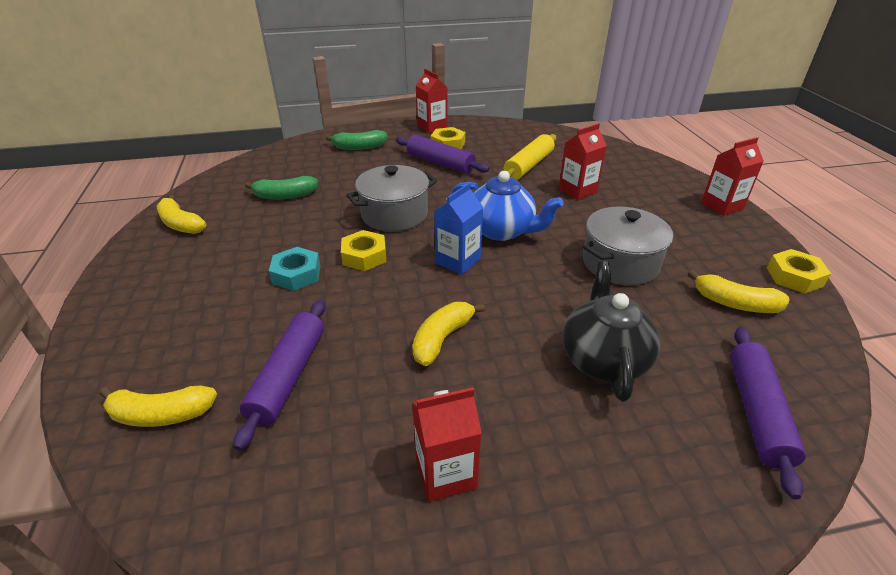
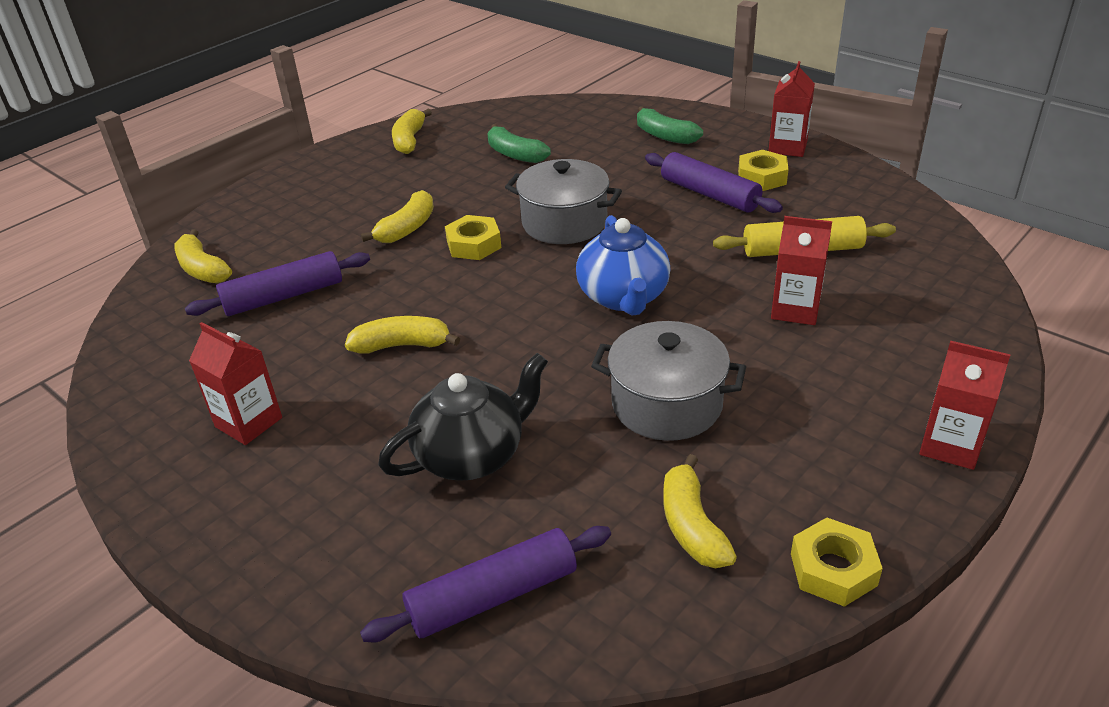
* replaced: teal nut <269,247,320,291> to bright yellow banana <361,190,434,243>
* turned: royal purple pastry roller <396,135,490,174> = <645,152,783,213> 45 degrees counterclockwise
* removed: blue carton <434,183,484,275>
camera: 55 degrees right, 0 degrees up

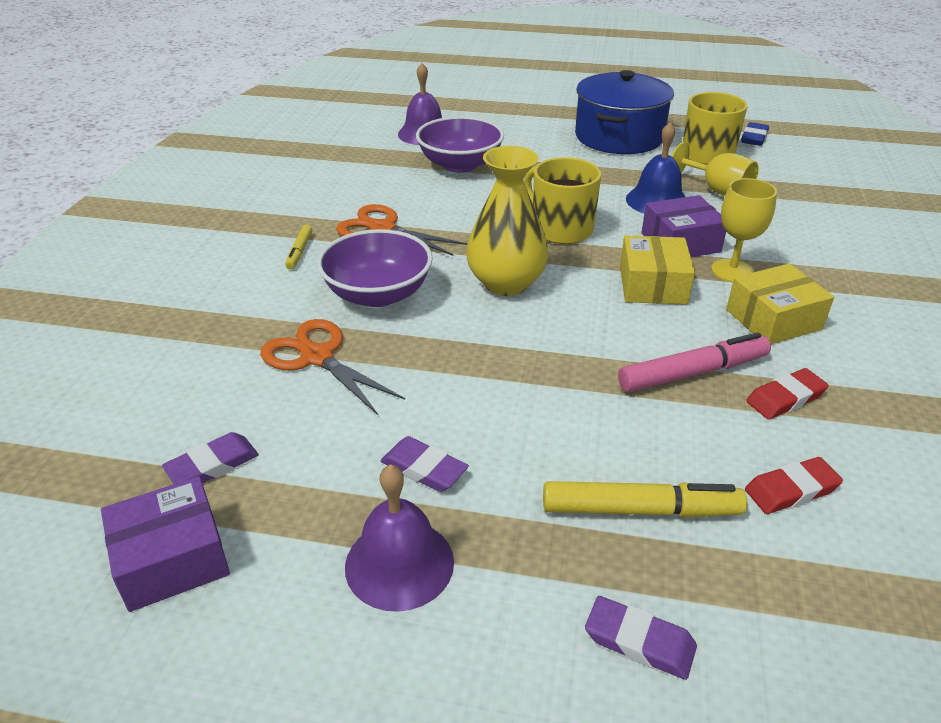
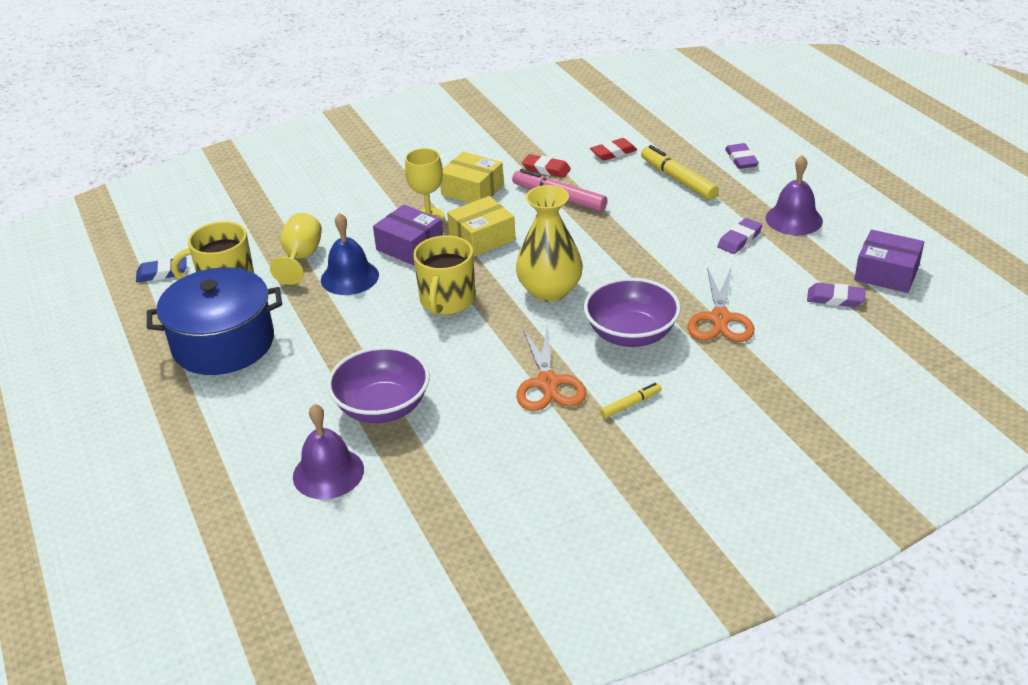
* turned: royal purple eraser <381,436,469,492> = <717,218,763,254> 45 degrees clockwise
* turned: crimson eraser <745,457,843,514> = <590,138,637,161> 60 degrees counterclockwise
camera: 125 degrees left, 0 degrees up

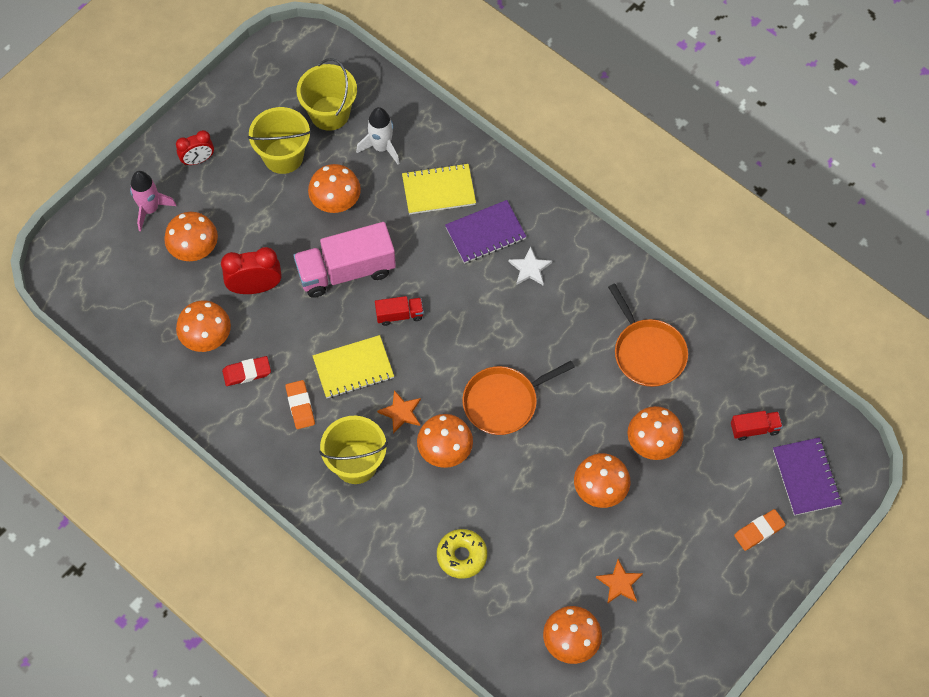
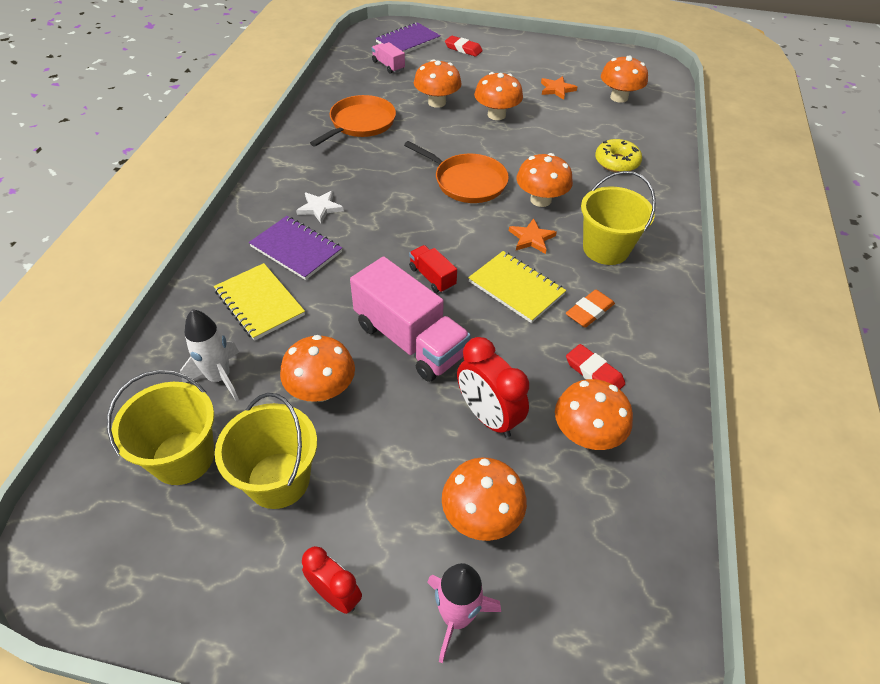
* recoloured: crimson lorry <731,411,783,441> to pink lorry <372,42,405,74>
* recoloured: orange eraser <734,509,786,551> to crimson eraser <445,36,483,57>
camera: 120 degrees left, 15 degrees down

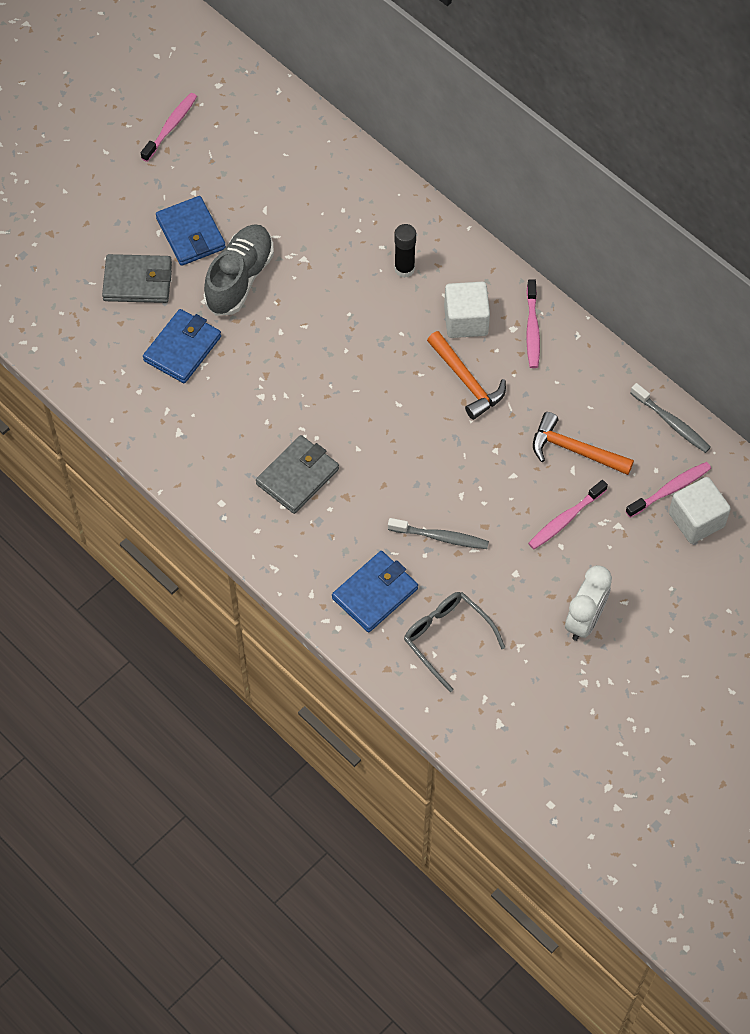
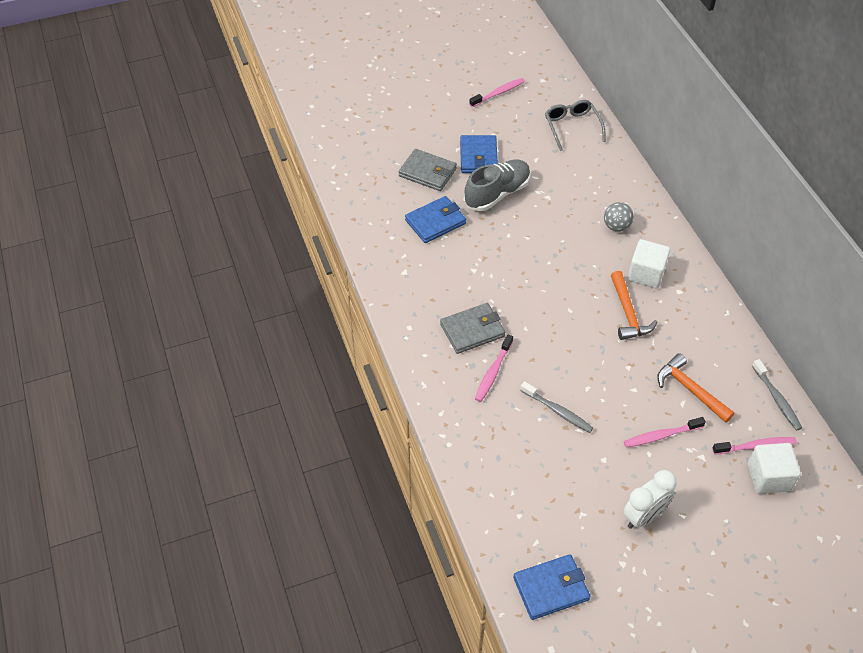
* moved: blue wallet <332,551,418,632> to <513,554,590,620>
* replaced: ebony glue <394,224,416,278> to ash-grey play ball <604,202,634,232>
* moved: ash-grey spectacles <404,592,505,692> to <545,100,606,151>
* moved: pink tooth brush <526,279,540,368> to <475,335,513,402>
camera: 25 degrees right, 10 degrees down

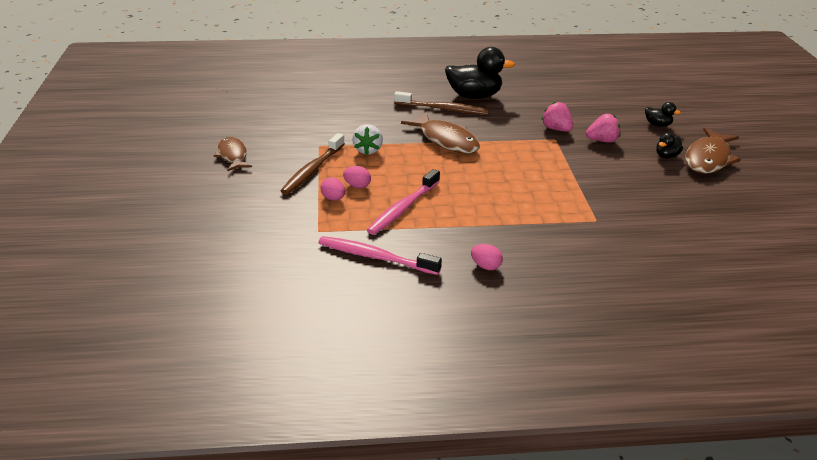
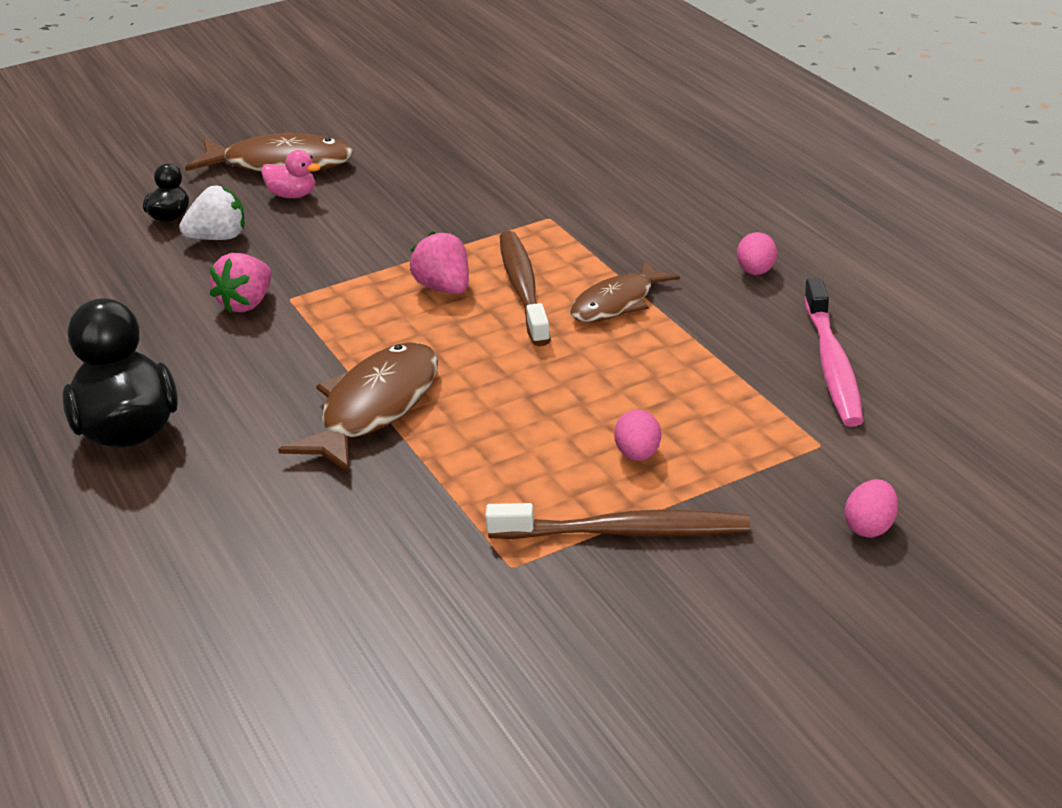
* moved: dark brown fish figure <214,137,252,172> to <570,261,680,322>
* moved: pink egg <320,177,345,201> to <845,479,898,538>
* moved: snow-white toy strawberry <352,124,383,155> to <179,186,245,240>
* removed: pink tooth brush <367,169,440,235>
* moved: dark brown tooth brush <394,91,489,115> to <500,231,551,346>
* moved: pink toy strawberry <586,114,621,142> to <410,231,469,294>
* recoloured: ebony toy duck <656,133,683,159> to pink toy duck <261,150,321,198>
camera: 110 degrees left, 0 degrees up

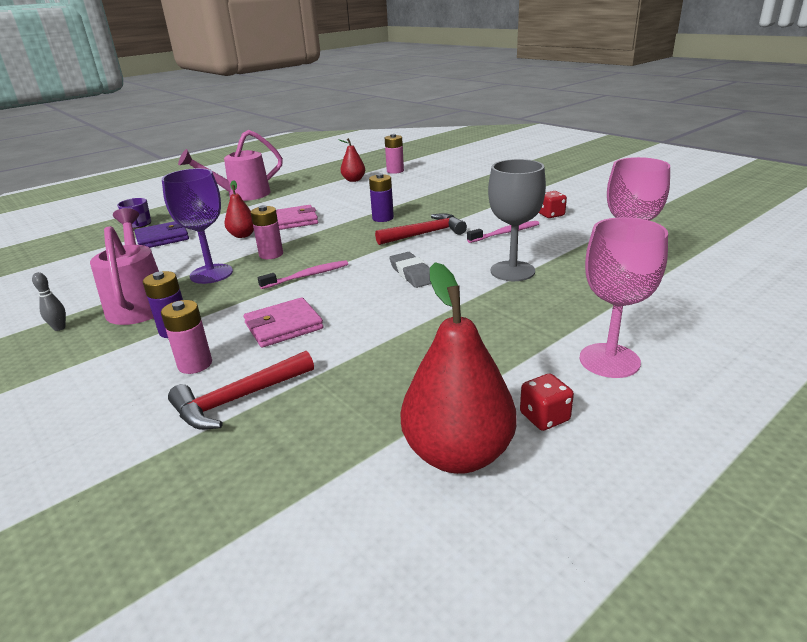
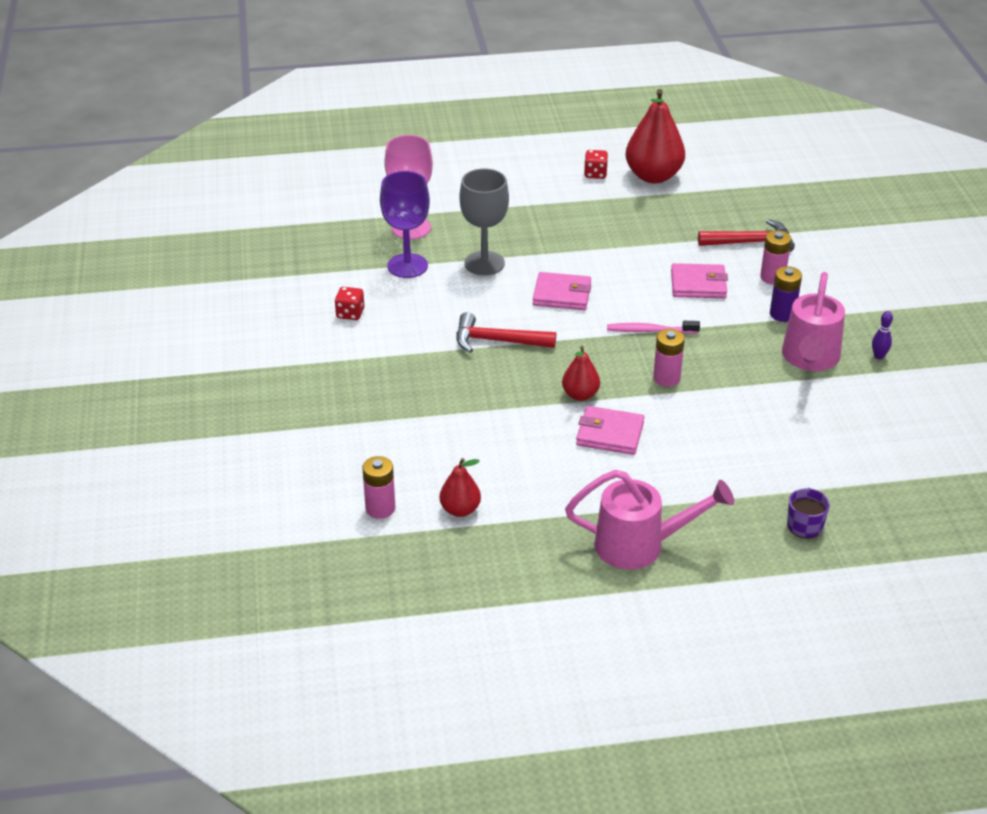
* recoloured: ash-grey skittle <32,272,66,331> to royal purple skittle <872,311,893,360>
* removed: royal purple wallet <134,221,189,248>
* moved: royal purple goblet <162,168,233,284> to <380,171,430,278>
* moved: crimson pear <224,180,254,238> to <562,346,600,401>
* removed: royal purple battery <369,173,394,222>
* replaced: ash-grey eraser <389,252,431,288> to pink wallet <533,272,591,310>
* removed: pink tooth brush <467,221,539,243>
* removed: pink goblet <579,217,668,378>
camera: 150 degrees left, 10 degrees up

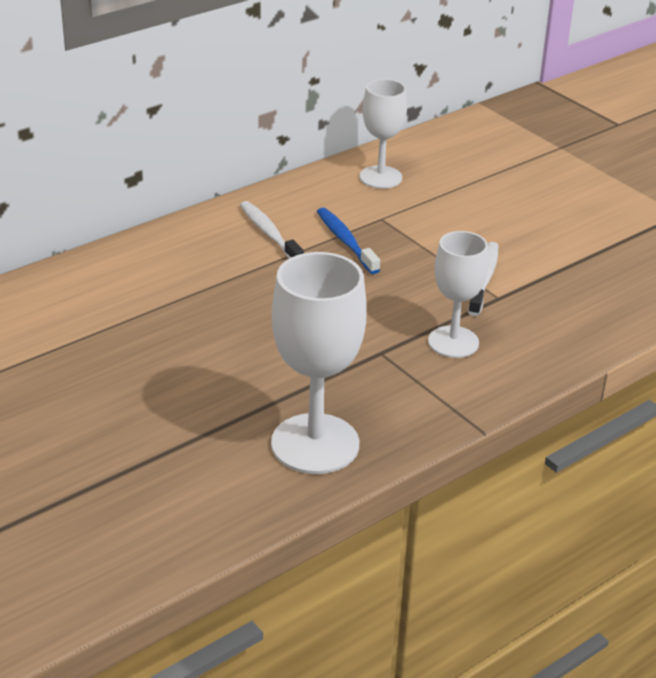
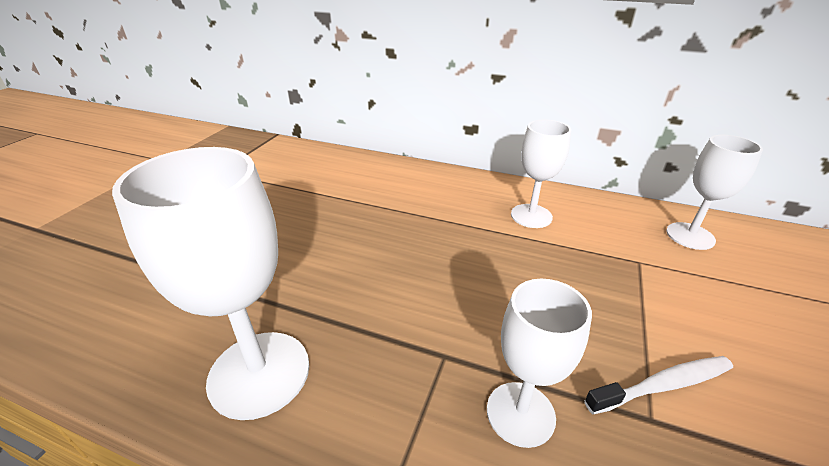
* replaced: snow-white tooth brush <240,201,304,259> to snow-white goblet <511,120,571,228>
* removed: blue tooth brush <317,208,380,274>
camera: 60 degrees right, 0 degrees up

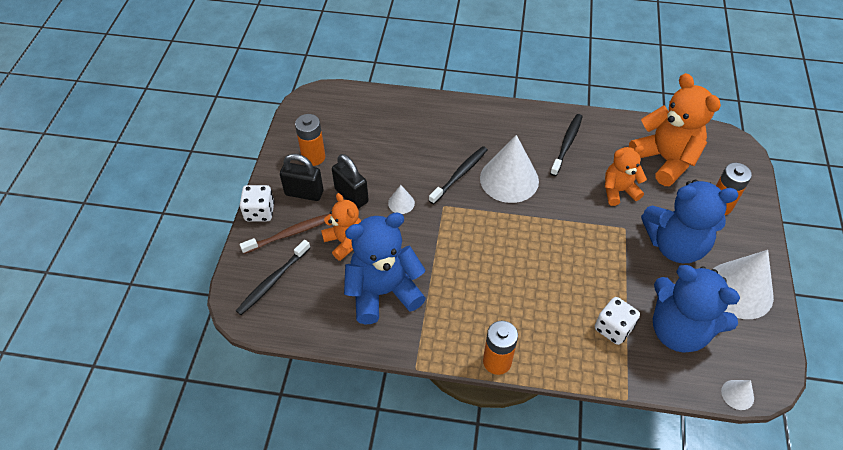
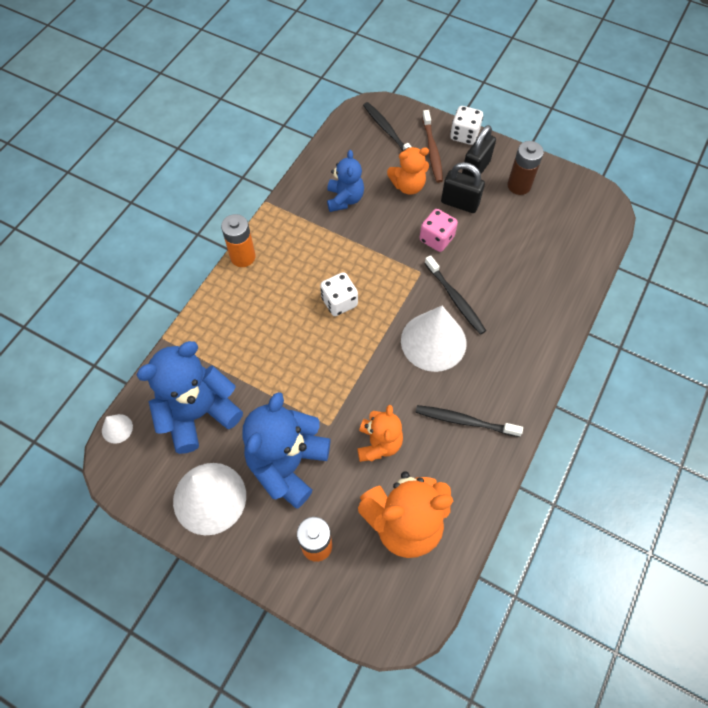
* recoloured: orange battery <295,114,325,166> to dark brown battery <507,141,544,195>
* turned: ebony lock <332,154,369,209> = <441,162,485,213> 45 degrees clockwise
* resized: blue teddy bear <344,212,426,324> = <327,150,364,212> x0.59
* replaced: snow-white solid cone <388,185,415,214> to pink dice <419,209,458,252>
* turned: ebony tooth brush <550,114,583,176> = <415,405,523,437> 150 degrees clockwise
* moved: snow-white dice <595,297,640,345> to <320,272,358,316>
camera: 110 degrees right, 10 degrees up

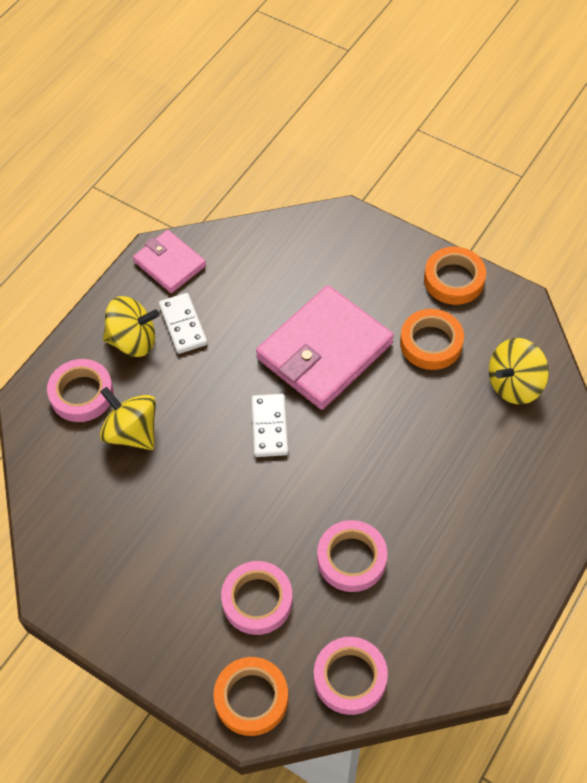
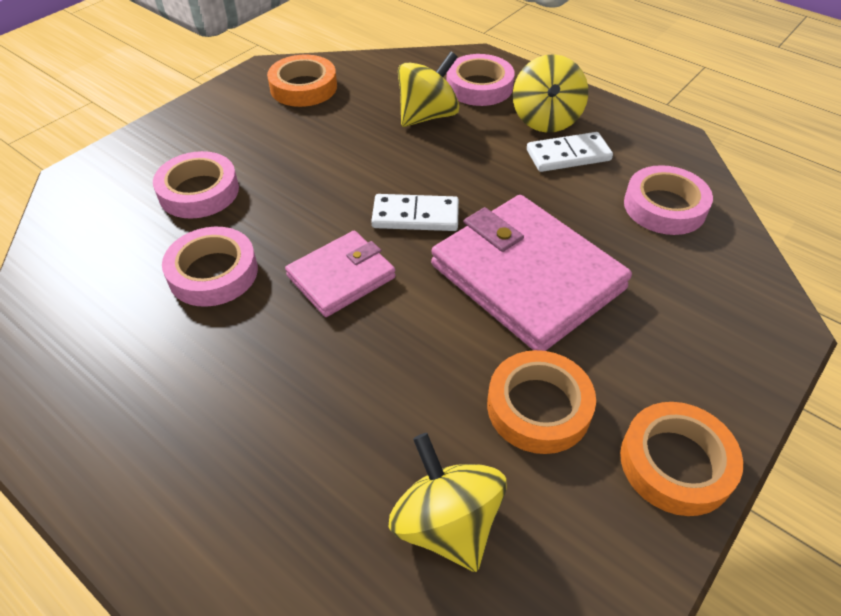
* moved: pink wallet <133,230,206,293> to <285,231,396,317>
* moved: orange roll of tape <213,657,288,736> to <267,55,337,107>
* moved: pink roll of tape <314,637,388,715> to <624,165,713,235>
camera: 95 degrees right, 10 degrees down

